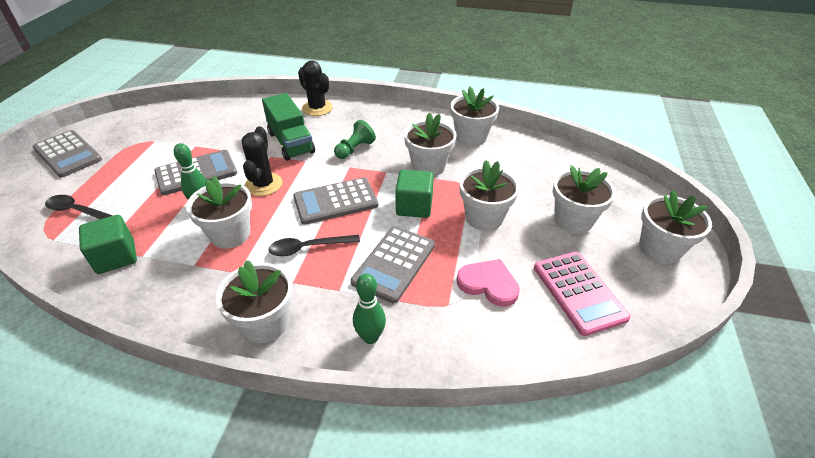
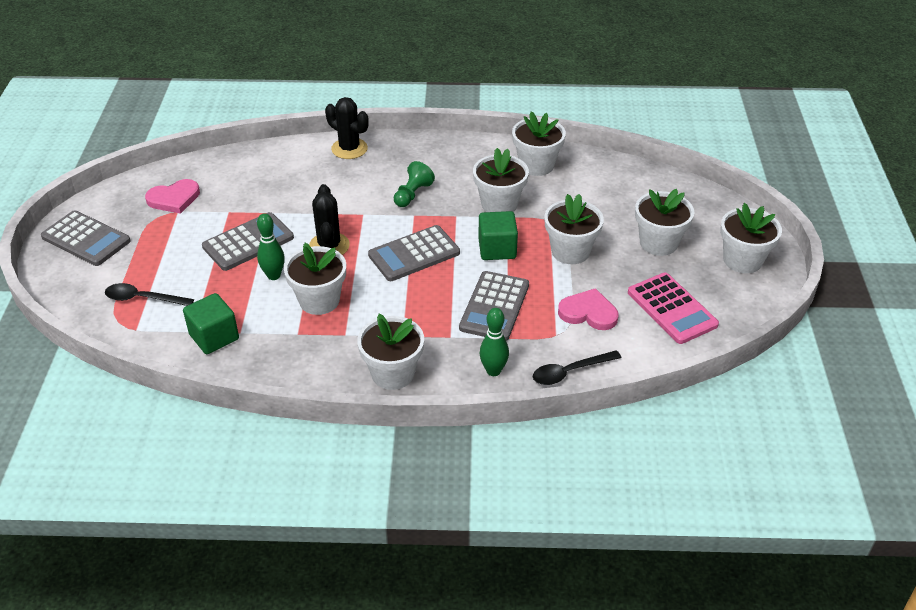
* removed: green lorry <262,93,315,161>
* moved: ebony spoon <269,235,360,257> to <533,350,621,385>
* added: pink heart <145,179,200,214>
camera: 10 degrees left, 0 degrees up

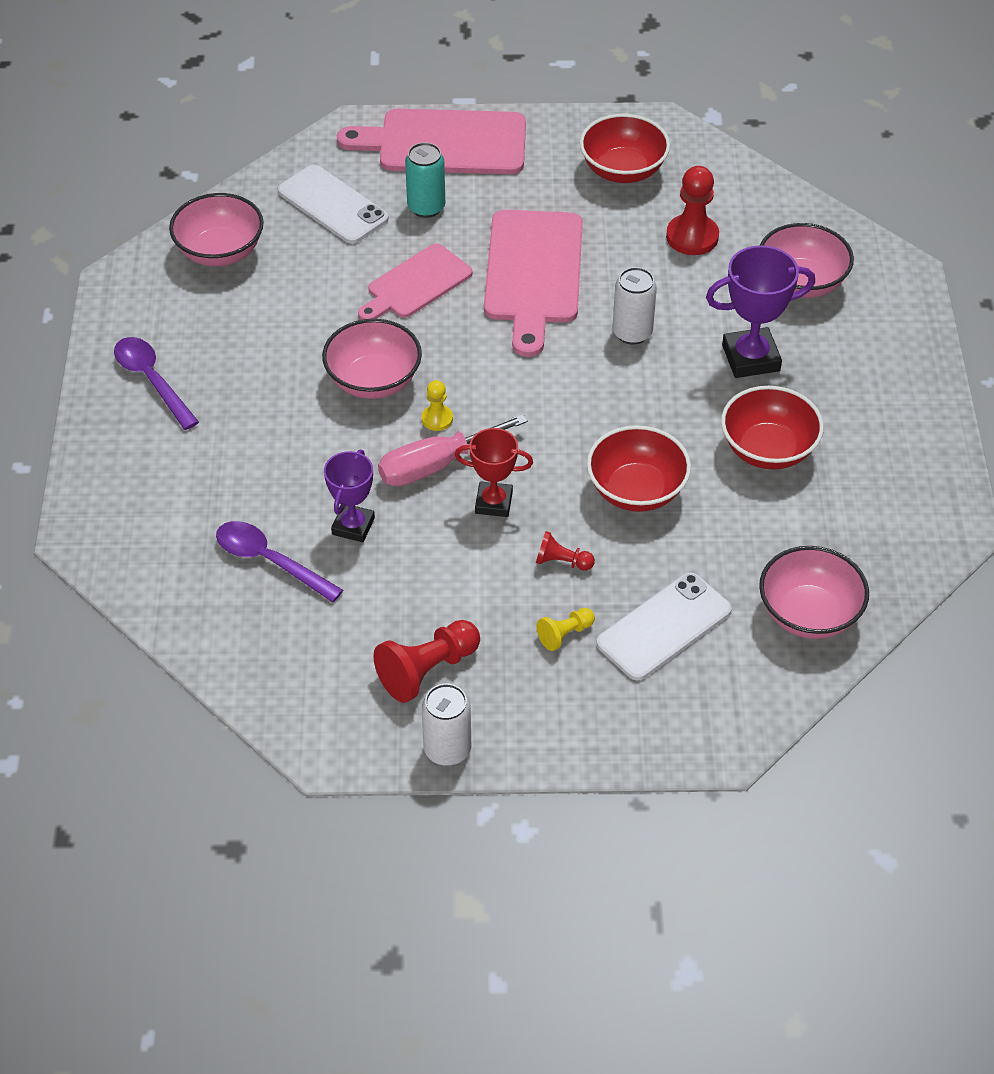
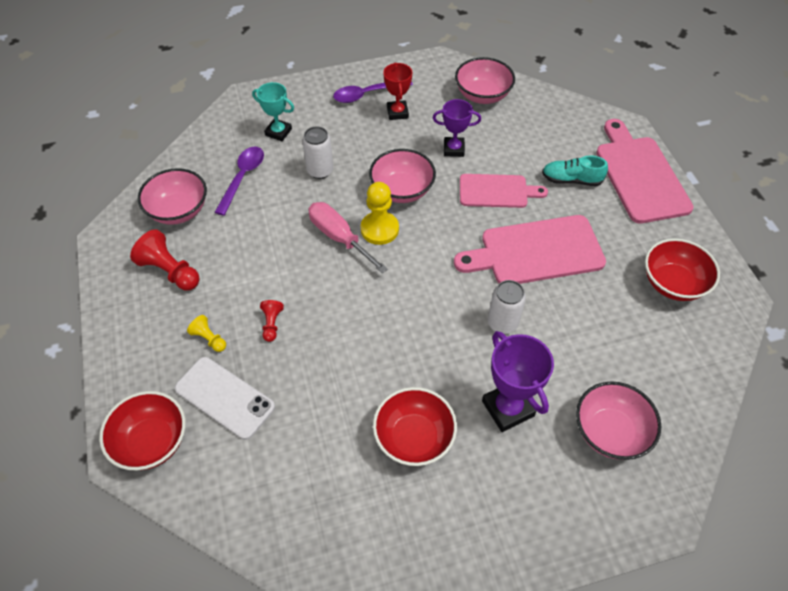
* turned: royal purple spoon <114,337,199,430> = <333,81,413,103> 150 degrees counterclockwise
* removed: snow-white mobile phone <278,165,389,244>
* moved: royal purple award cup <324,450,375,542> to <433,99,481,157>
* turned: pink chopping board <358,244,472,320> = <460,174,548,208> 150 degrees clockwise
* replaced: teal tin <405,142,445,218> to teal sneaker <542,156,608,186>
* resized: bright yellow game pawn <422,380,453,431> = <361,182,399,245> x1.80
* moved: snow-white tin <422,684,471,766> to <302,126,333,179>
* moved: crimson award cup <455,428,533,517> to <383,62,412,120>
* moved: crimson serving bowl <587,425,691,512> to <99,391,185,470>
* removed: crimson game pawn <666,166,719,255>
* moved: pink serving bowl <759,546,869,639> to <138,168,207,225>
* added: teal award cup <252,82,294,141>
camera: 75 degrees right, 5 degrees up

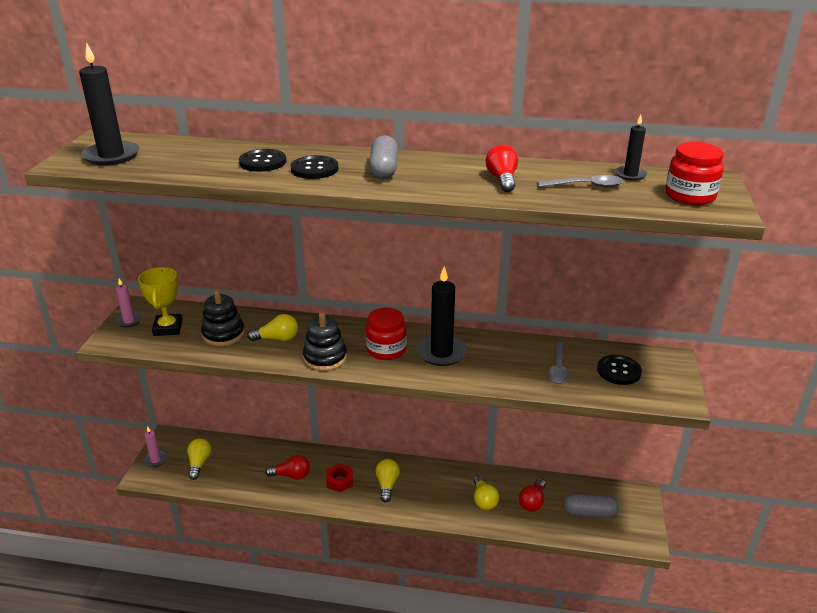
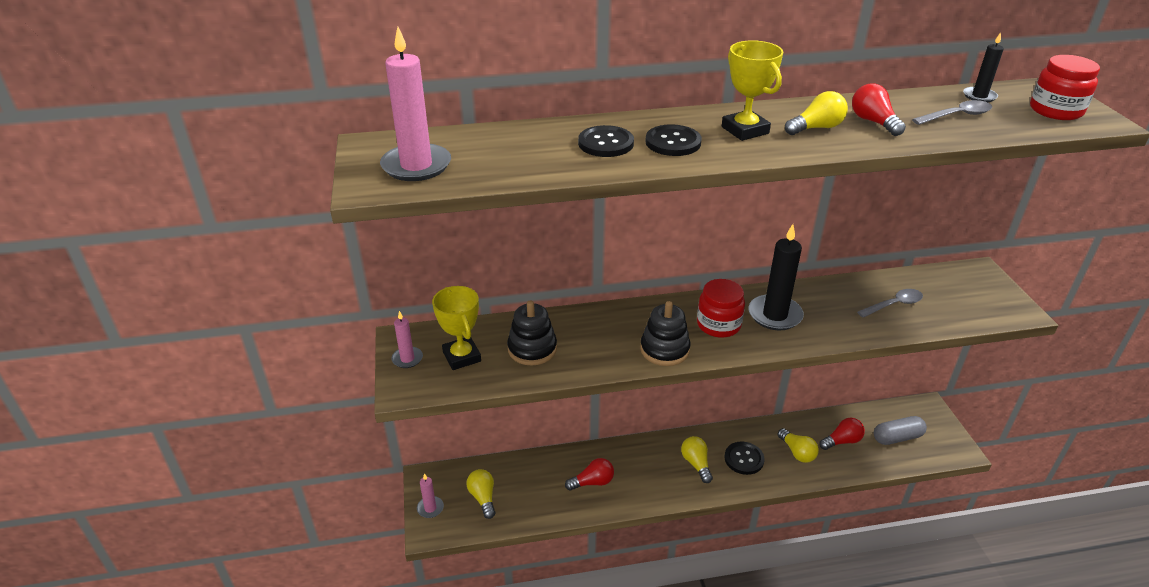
* recoloured: ebony wax candle <79,43,139,166> to pink wax candle <380,27,451,181>
* moved: bright yellow light bulb <247,314,298,341> to <785,91,848,135>
* removed: crimson nut <326,464,353,492>
* replaced: ash-grey pill <369,135,398,179> to bright yellow award cup <722,40,783,141>
* turned: crimson light bulb <519,479,546,512> = <819,418,865,450> 120 degrees counterclockwise
* turned: ash-grey spoon <548,342,569,383> = <857,289,923,318> 105 degrees counterclockwise
* moved: ebony sewing button <597,355,642,385> to <724,442,764,475>
camera: 20 degrees left, 5 degrees up

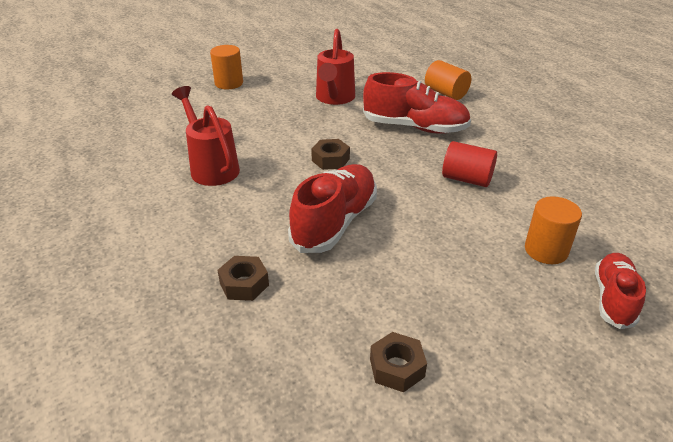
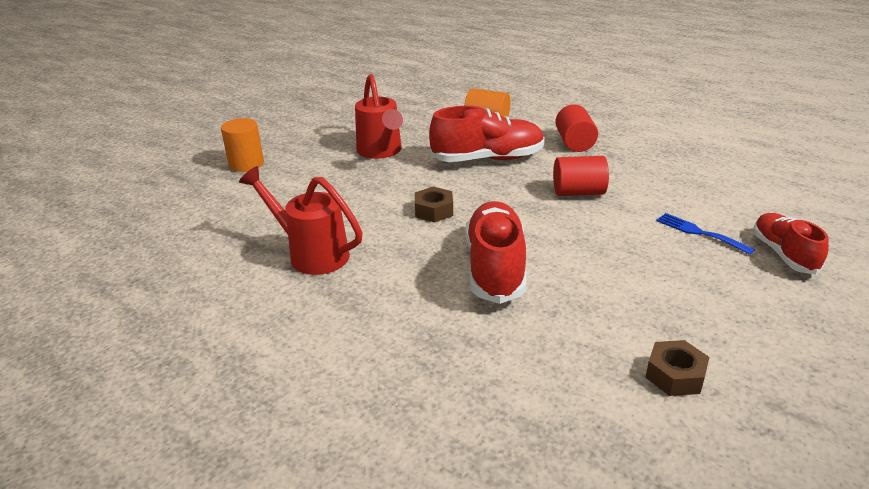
* removed: dark brown nut <218,256,269,301>
* replaced: orange cylinder <525,196,582,264> to blue dinner fork <656,213,755,255>
* added: crimson cylinder <555,104,598,152>
camera: 25 degrees left, 5 degrees down

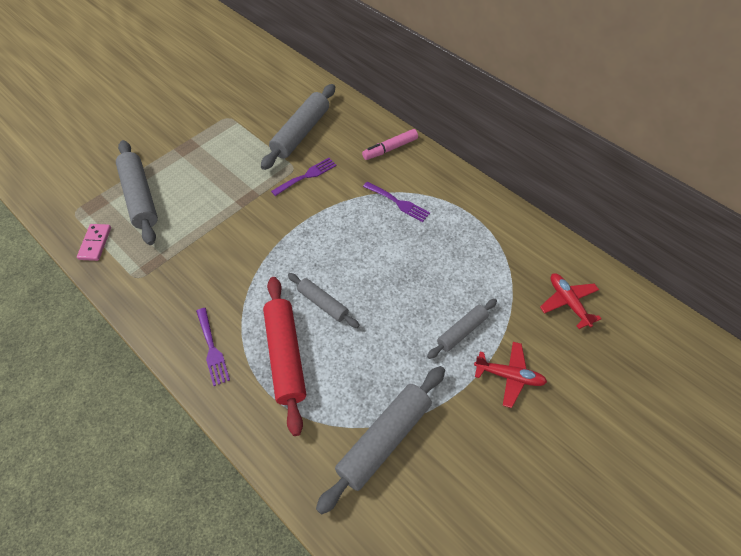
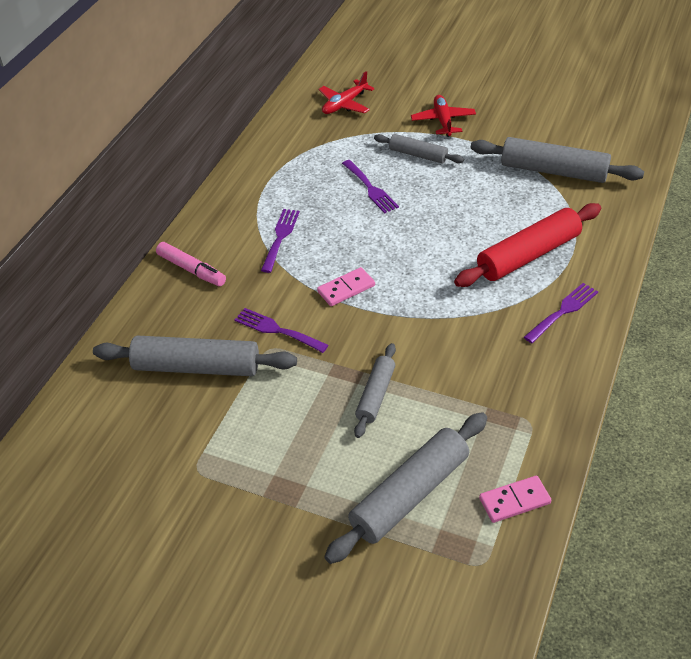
* moved: ash-grey pastry roller <288,273,360,328> to <354,343,396,438>
* added: pink domino <317,267,375,306>
* added: royal purple dinner fork <342,160,399,213>
camera: 110 degrees left, 10 degrees down

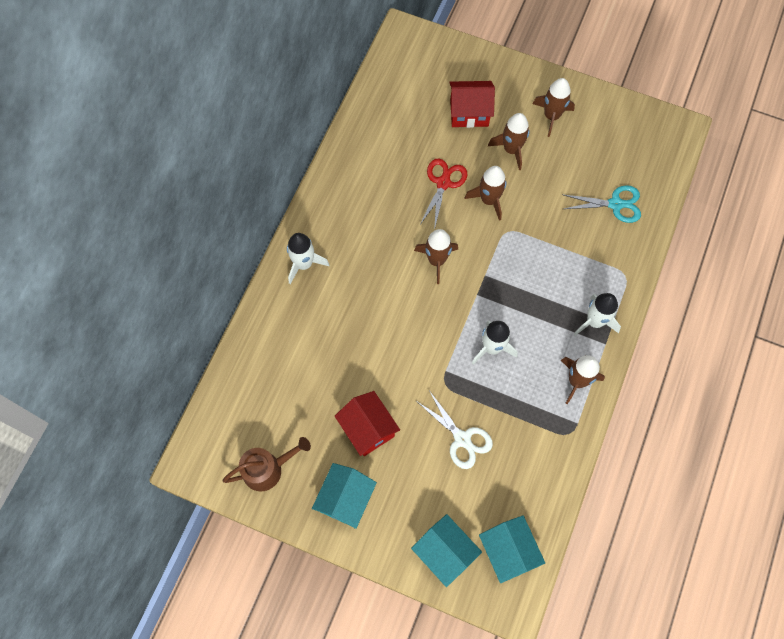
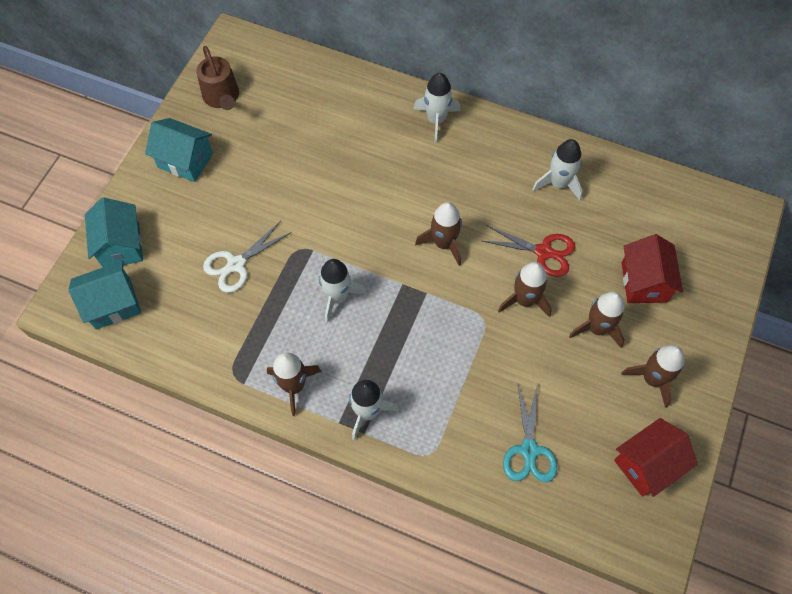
* moved: crimson house <335,391,400,456> to <614,418,698,497>
* turned: teal house <411,514,482,587> = <85,197,143,267> 60 degrees counterclockwise
* added: snow-white spaceship <532,139,583,201>
camera: 90 degrees right, 5 degrees down

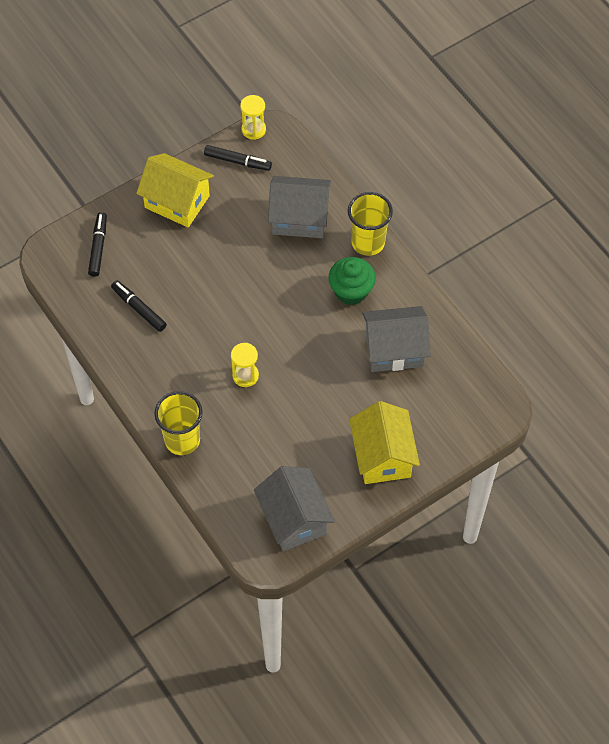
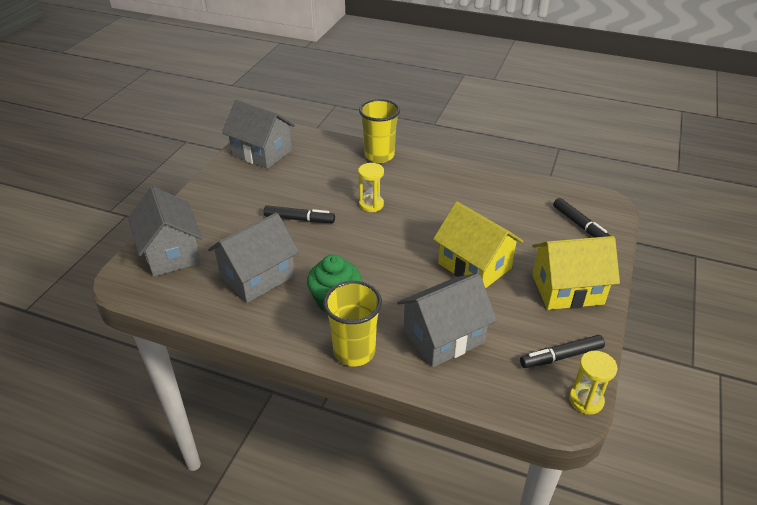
* moved: ebony felt pen <111,280,167,332> to <264,205,335,223>
* moved: bright yellow house <349,401,420,484> to <433,202,523,288>
* added: ash-grey house <128,186,202,277>
camera: 145 degrees right, 20 degrees down

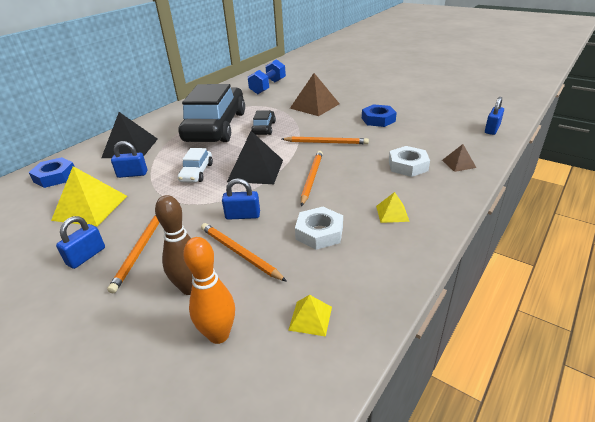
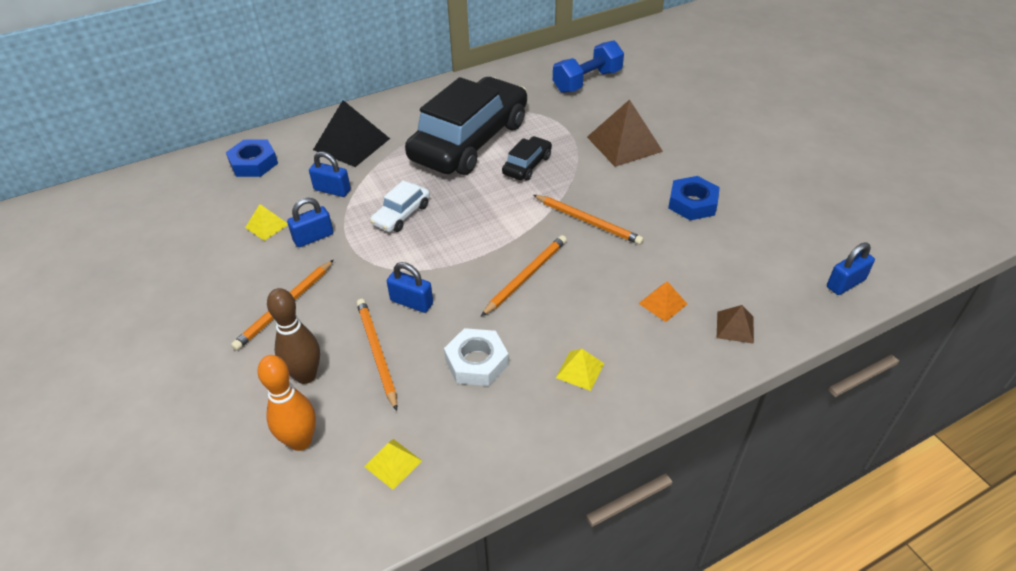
* resized: bright yellow pyramid <51,166,127,226> = <245,204,288,241> x0.50
* moved: blue lock <56,216,105,269> to <287,198,333,247>
* removed: ebony pyramid <227,131,283,184>
* replaced: snow-white nut <389,146,430,177> to orange pyramid <638,281,687,322>
camera: 25 degrees right, 10 degrees up

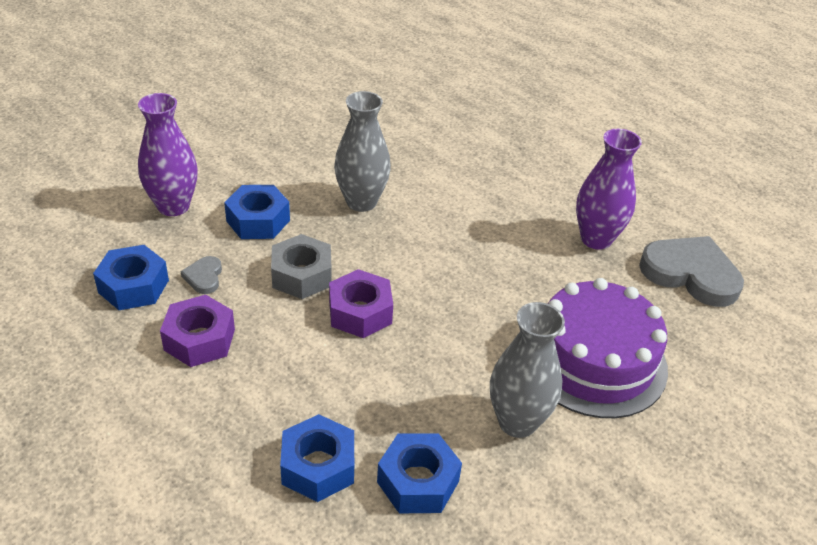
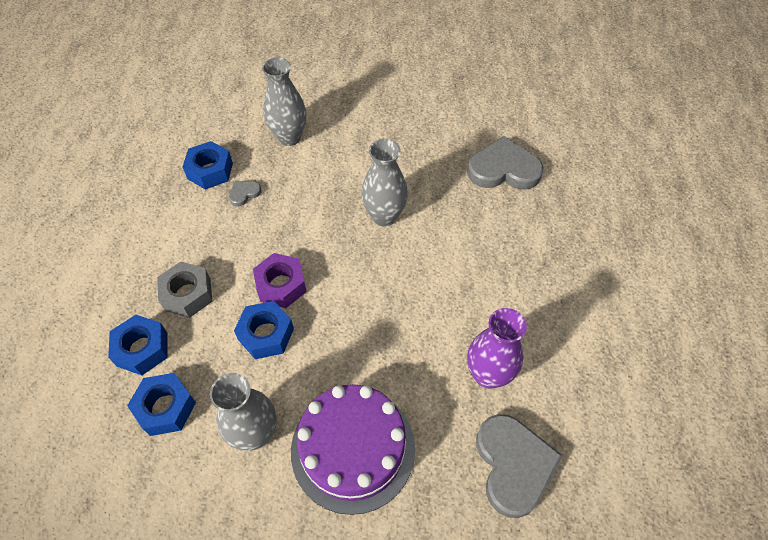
* recoloured: royal purple tall vase <138,93,198,216> to ash-grey tall vase <262,57,306,146>
* removed: royal purple nut <160,295,235,367>
* moved: blue nut <224,185,290,239> to <234,301,294,359>
* moved: ash-grey nut <271,234,332,299> to <157,262,212,318>
* added: ash-grey heart <467,136,544,190>
camera: 55 degrees right, 15 degrees up

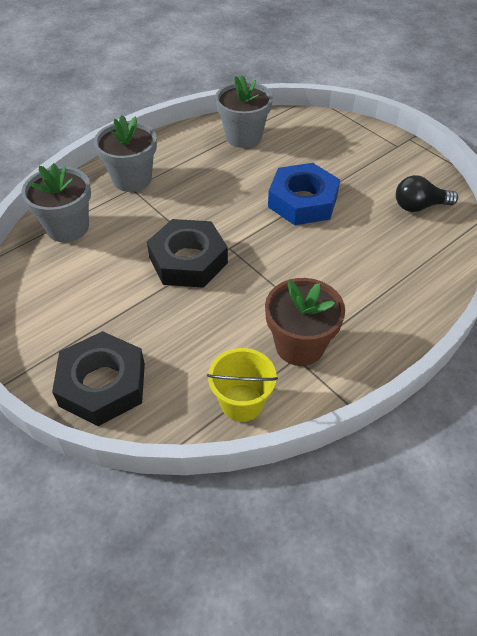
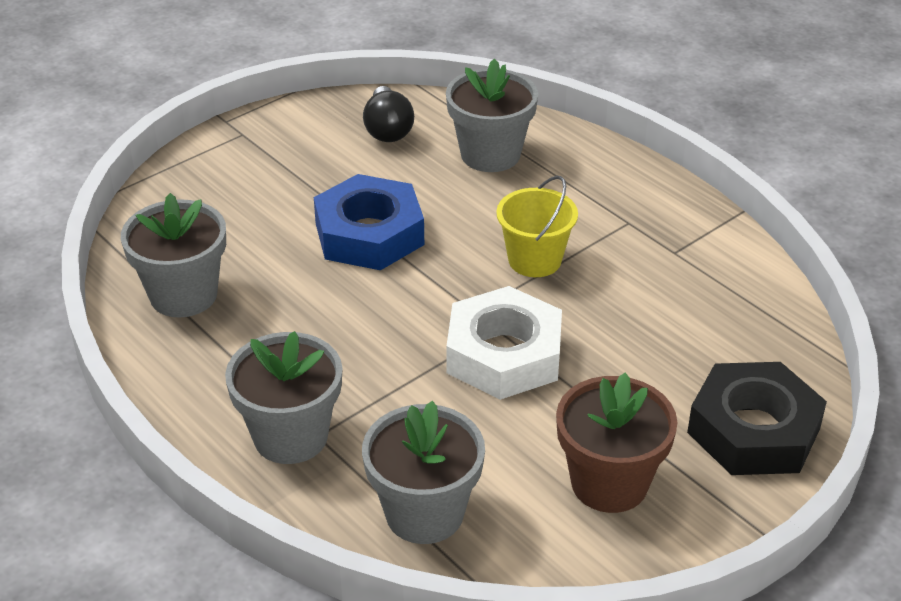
* recoloured: ebony nut <147,219,228,288> to snow-white nut <446,286,562,400>
* moved: bright yellow bucket <207,348,278,422> to <496,176,578,277>
* moved: dark brown flower pot <265,278,345,366> to <556,372,677,513>
* added: ash-grey flower pot <446,58,538,172>
camera: 90 degrees left, 10 degrees down

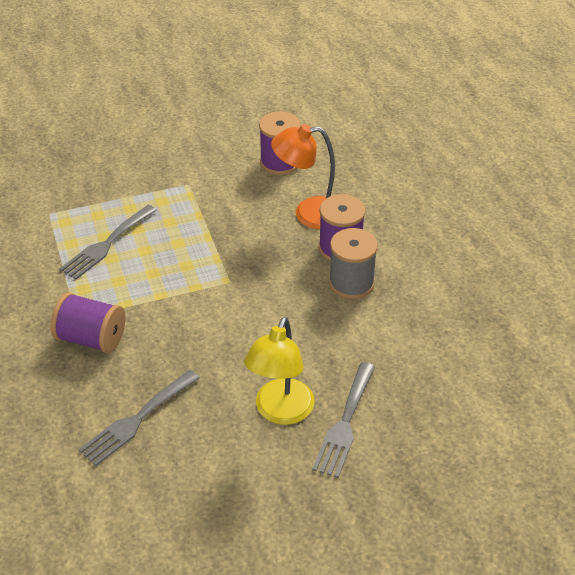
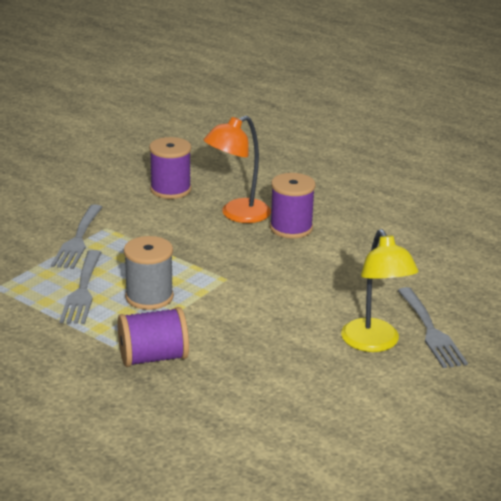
* moved: ash-grey dinner fork <78,370,200,466> to <51,204,103,269>
* moved: ash-grey bobbin <329,228,378,299> to <124,236,174,310>
camera: 35 degrees left, 15 degrees down

